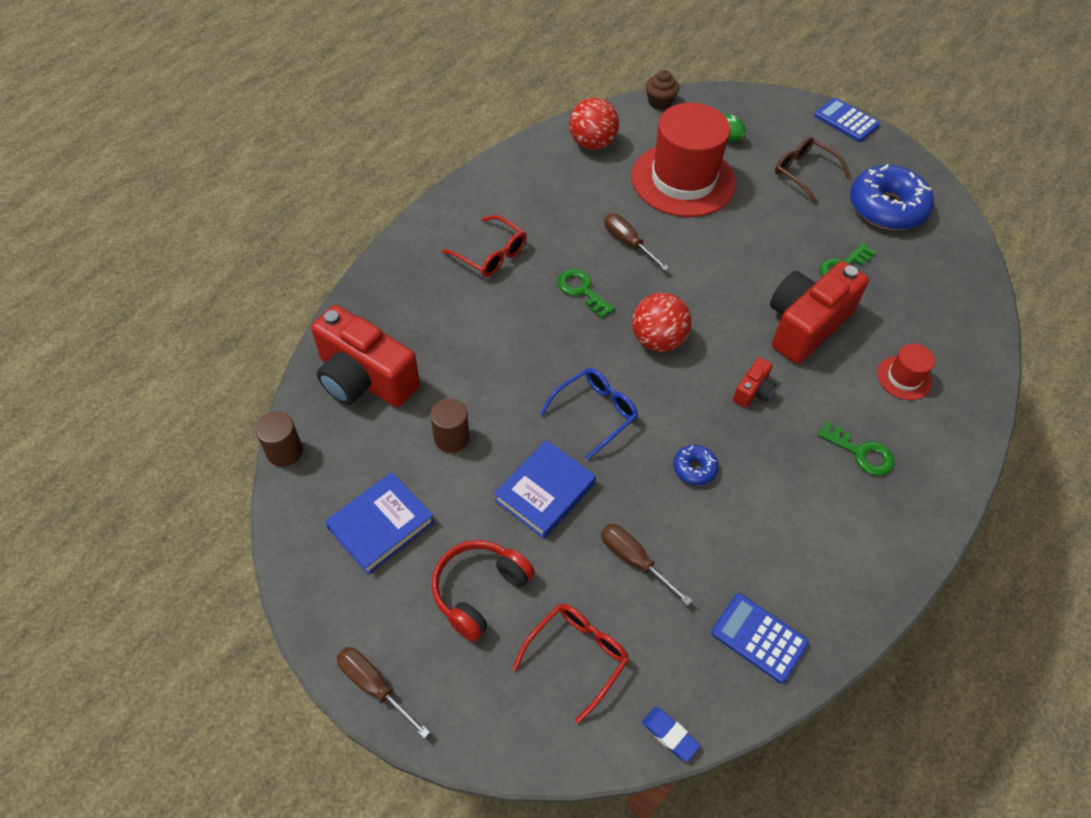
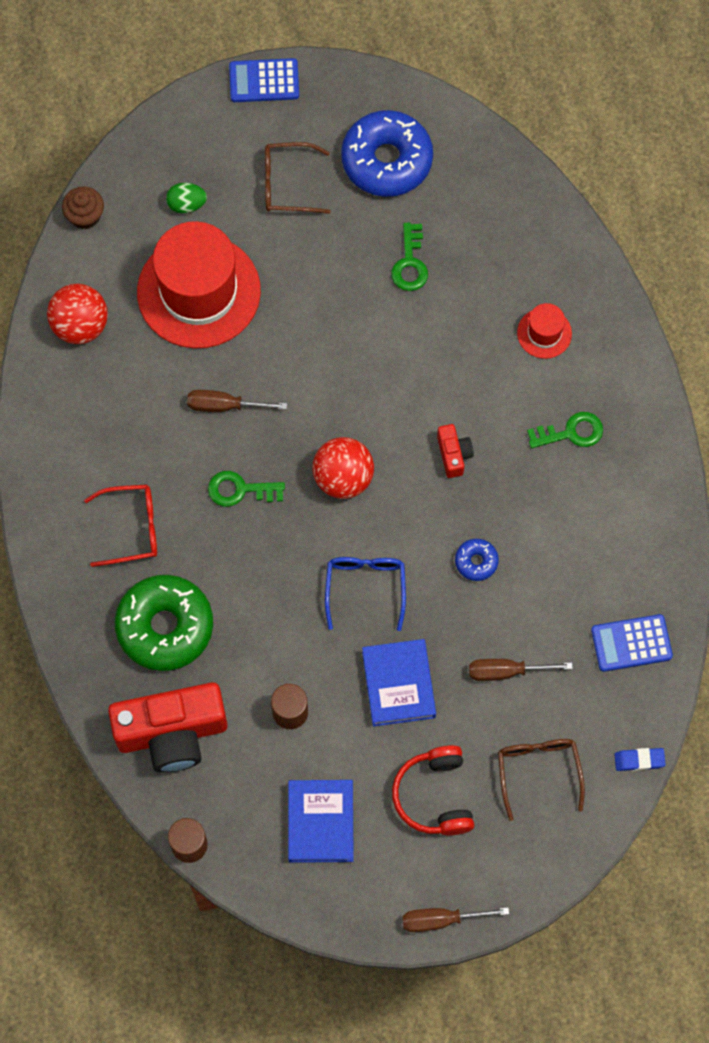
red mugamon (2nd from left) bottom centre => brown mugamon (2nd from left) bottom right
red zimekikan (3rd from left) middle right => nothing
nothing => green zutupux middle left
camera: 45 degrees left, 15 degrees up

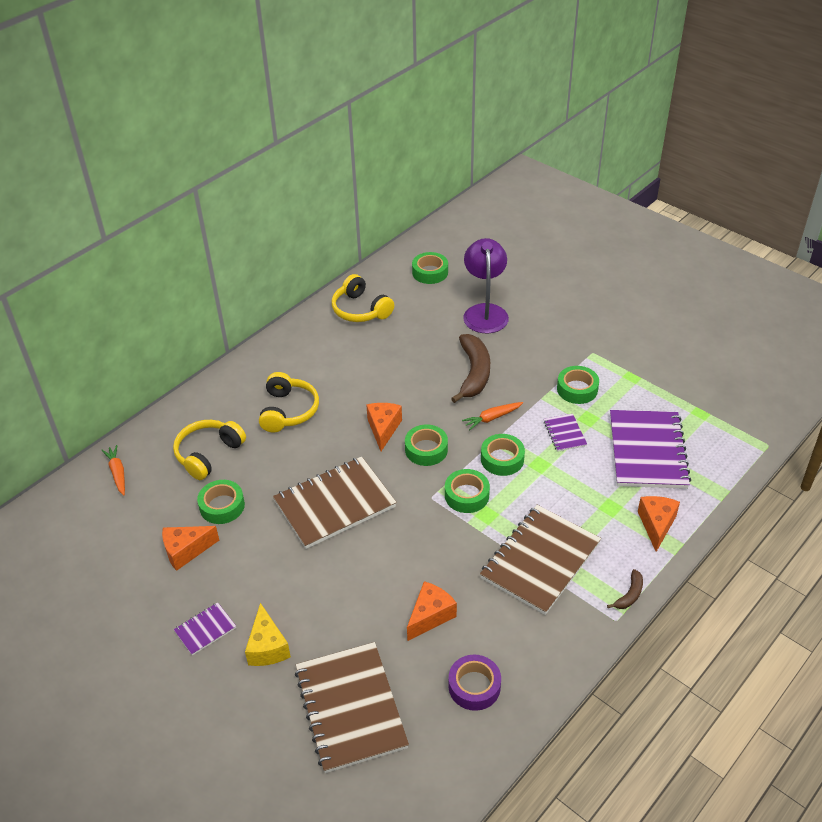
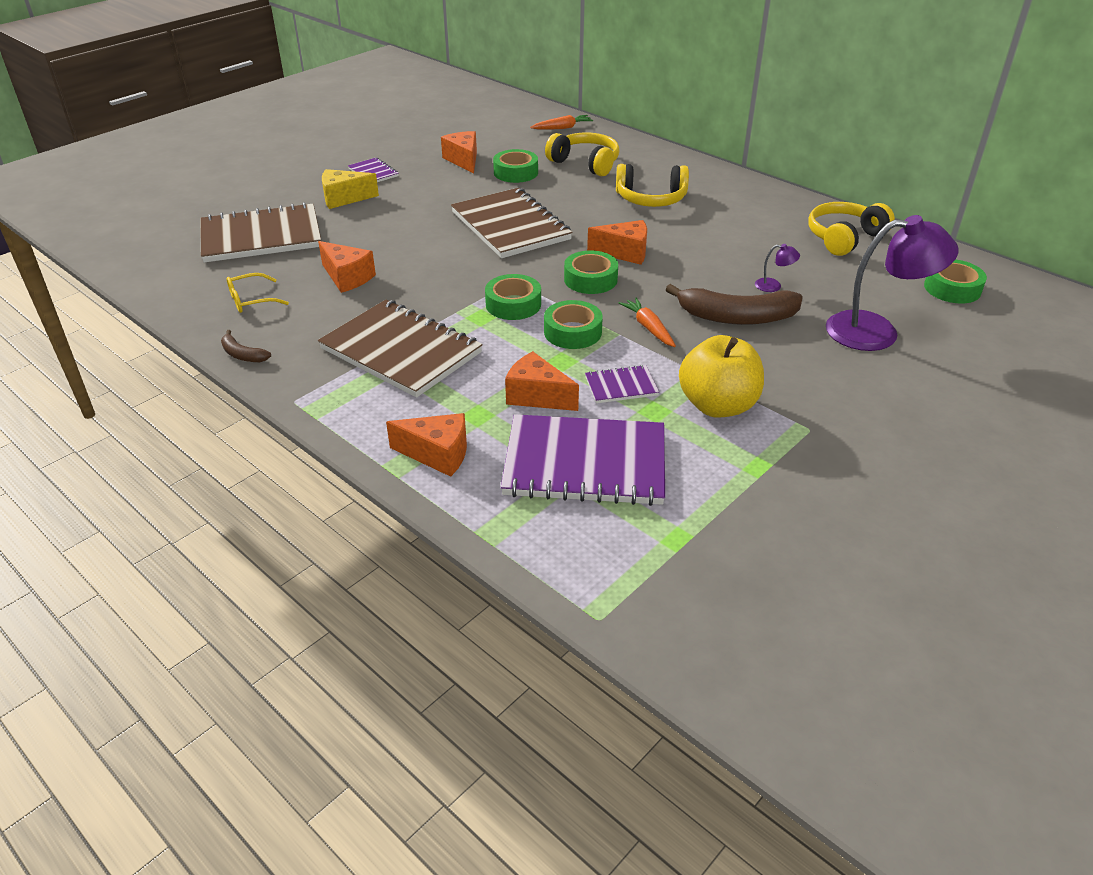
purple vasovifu bottom centre => yellow mugamon middle left
green vasovifu (6th from left) middle right => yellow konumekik centre
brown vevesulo (2nd from left in the first image) bottom right => brown vevesulo (1st from left) middle left, move
nothing => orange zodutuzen (4th from left) centre
nothing => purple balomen (1st from left) top right
camera: 90 degrees right, 5 degrees down

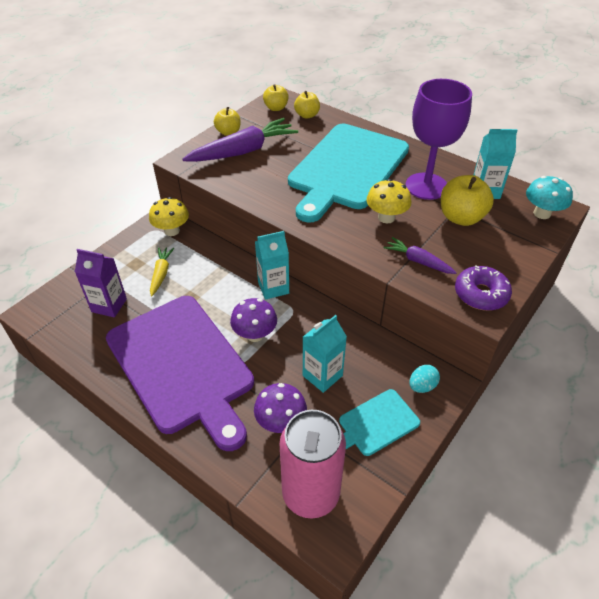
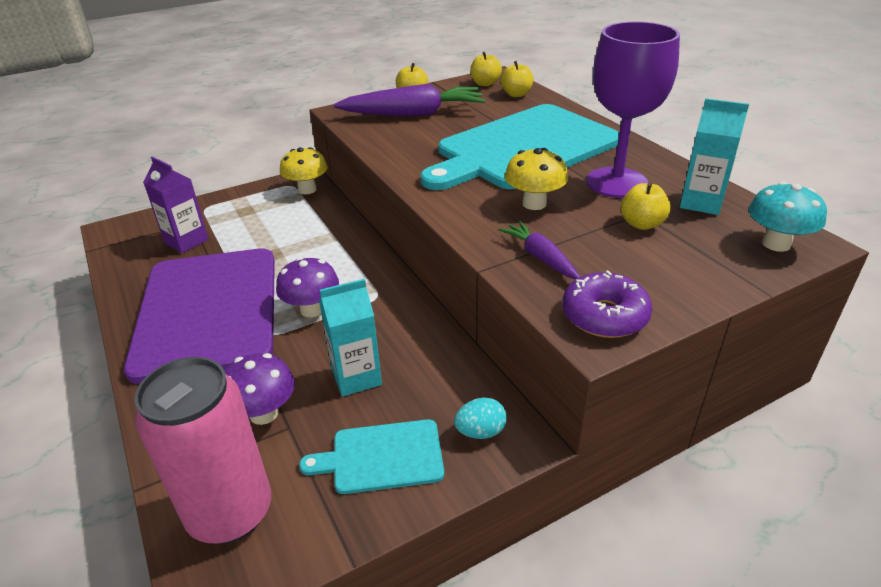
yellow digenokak middle left => nothing
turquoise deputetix (1st from left) centre => nothing
yellow konumekik (4th from left) middle right, x0.63
camera: 25 degrees right, 10 degrees down

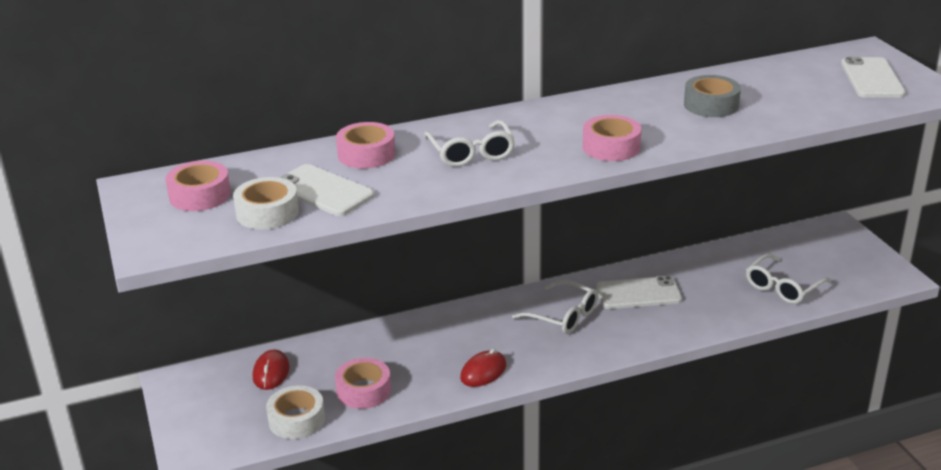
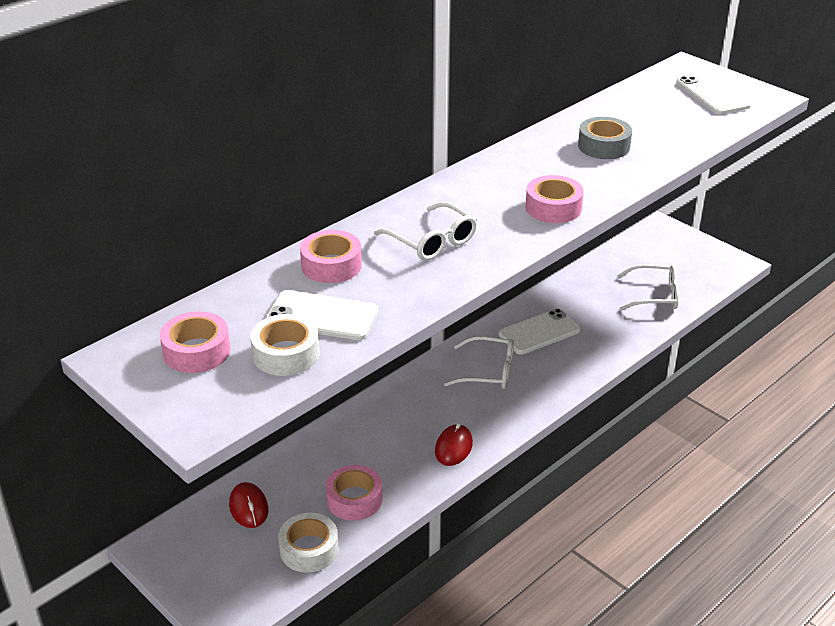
white mugamon (3rd from left) middle right, 105 degrees counterclockwise
camera: 25 degrees left, 5 degrees up

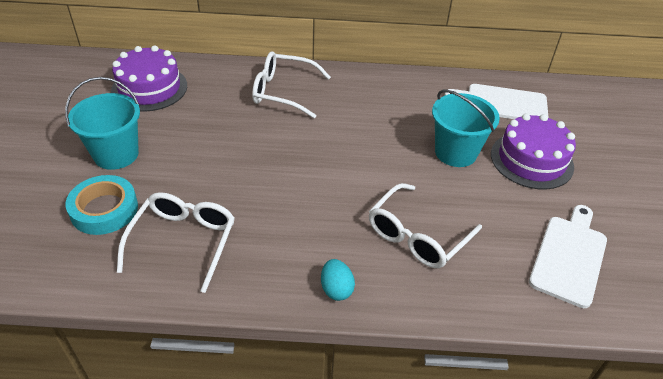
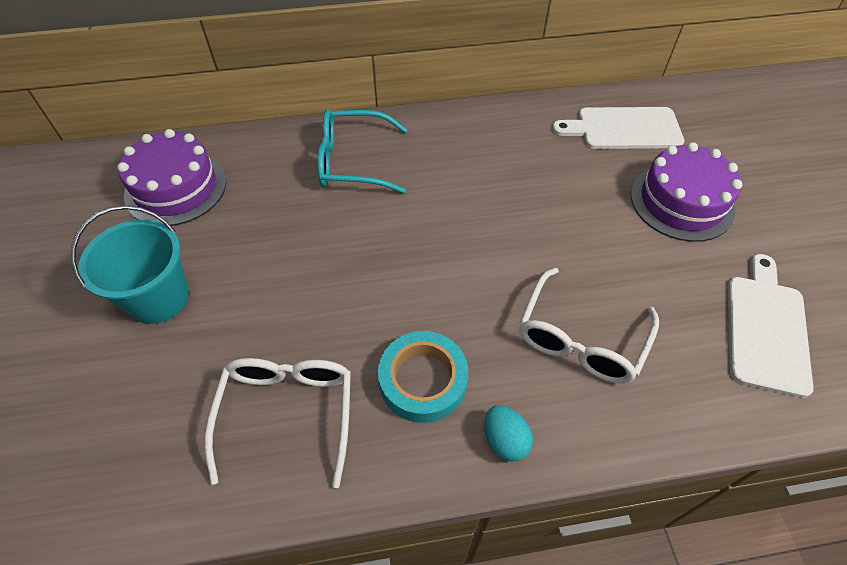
turquoise vasovifu middle left => turquoise vasovifu bottom centre, move
white mugamon (2nd from left) top centre => turquoise mugamon top centre
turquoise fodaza (2nd from left) middle right => nothing
camera: 10 degrees left, 10 degrees up

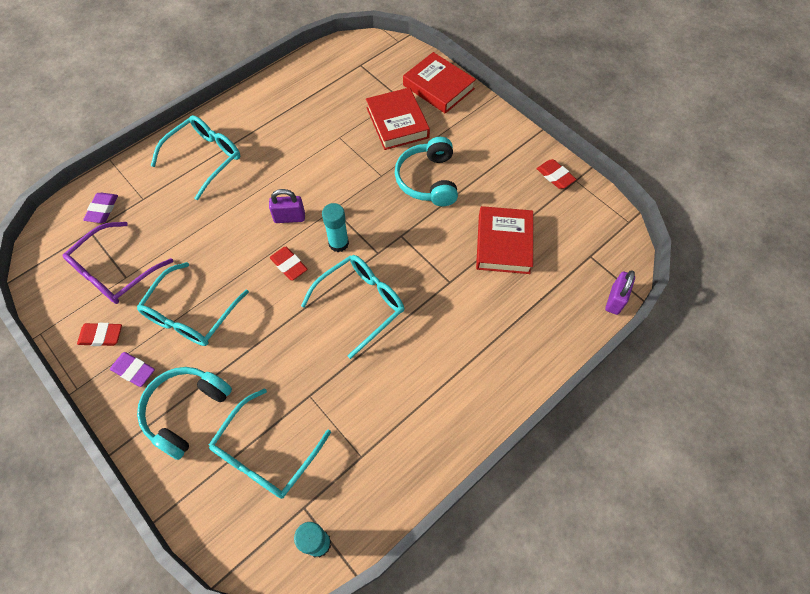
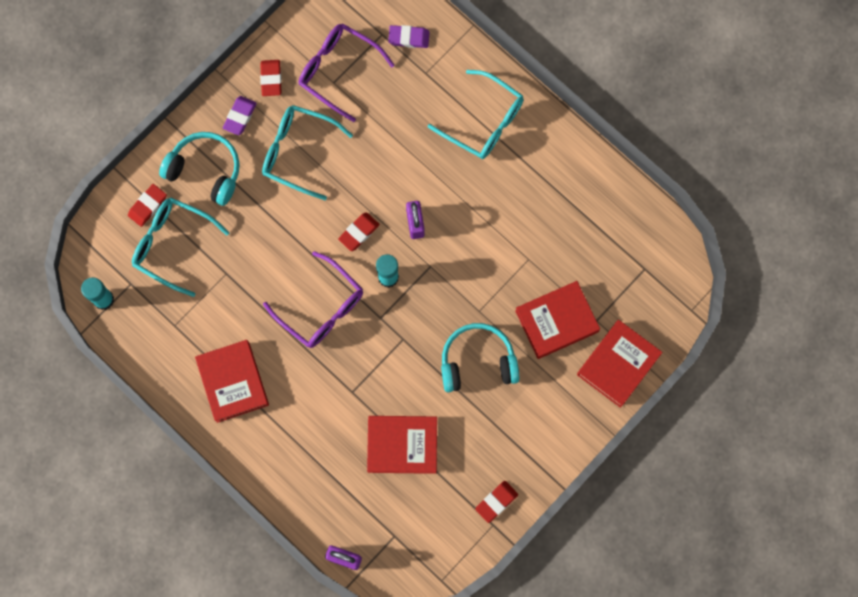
turquoise mugamon (4th from left) centre => purple mugamon (1st from left) centre
nothing => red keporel (1st from left) middle left
nothing => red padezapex (1st from left) middle left
camera: 85 degrees right, 15 degrees up

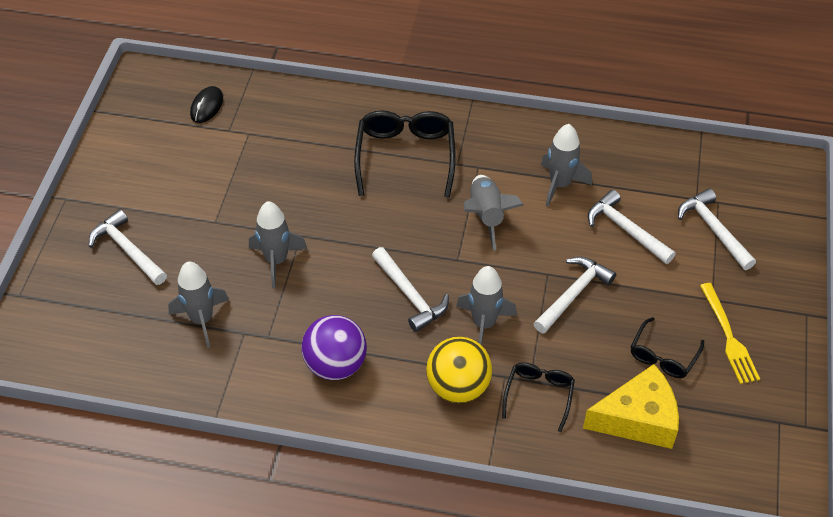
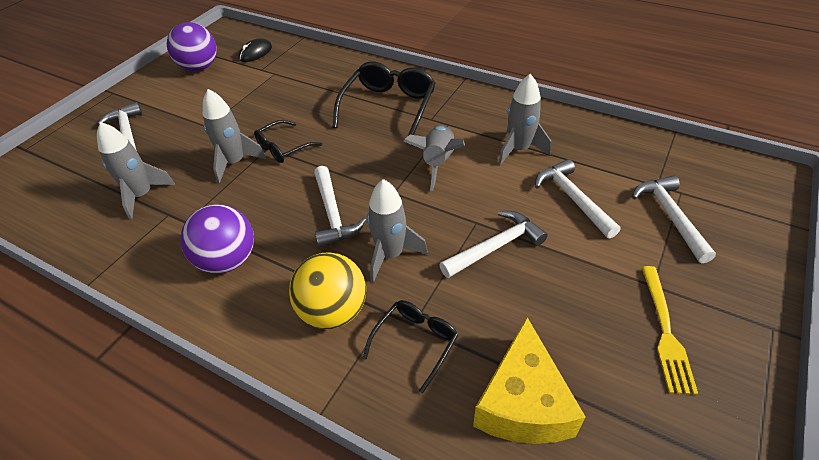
yellow zodutuzen bottom right => yellow zodutuzen bottom centre, 90 degrees clockwise
black mugamon (3rd from left in the first image) bottom right => black mugamon (1st from left) top centre, move
nothing => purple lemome (1st from left) top left
camera: 20 degrees right, 5 degrees down

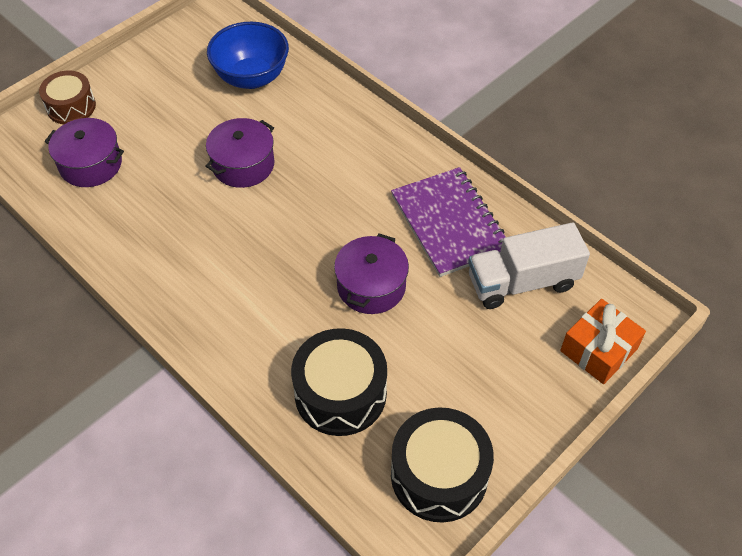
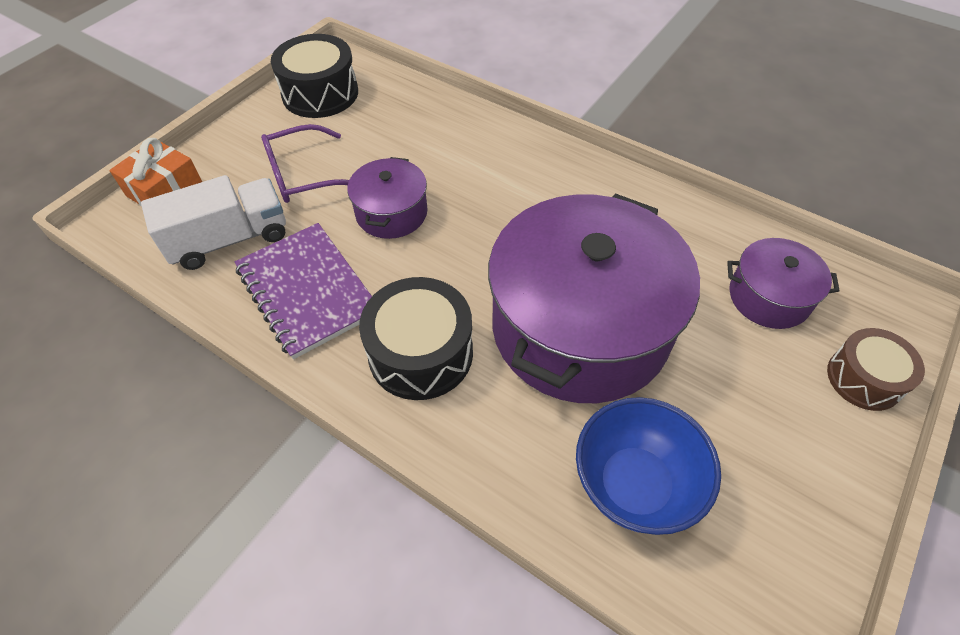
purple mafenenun (2nd from left) top left => purple mafenenun (2nd from left) centre, x2.14
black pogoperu (1st from left in the first image) bottom centre => black pogoperu (2nd from left) centre, move
nothing => purple mugamon top left
camera: 170 degrees right, 0 degrees up

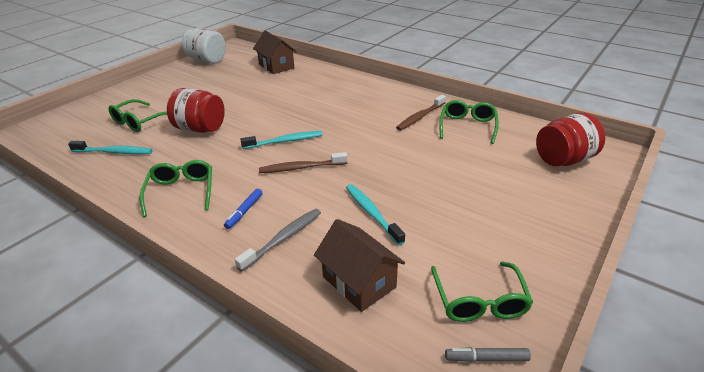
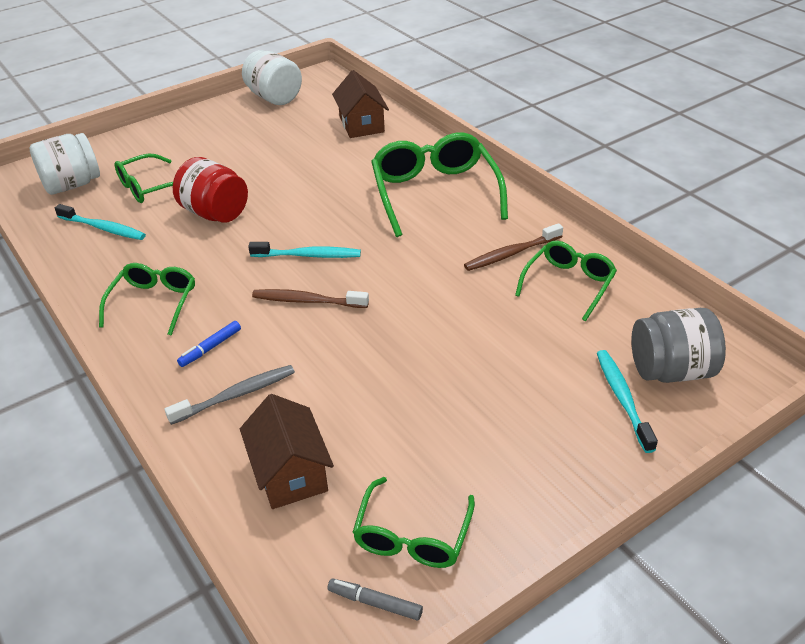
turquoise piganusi (3rd from left) centre => turquoise piganusi (3rd from left) middle right, move
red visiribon (2nd from left) middle right => grey visiribon middle right
nothing => white visiribon (1st from left) top left
nothing => green mugamon (4th from left) top centre
camera: 20 degrees right, 5 degrees up

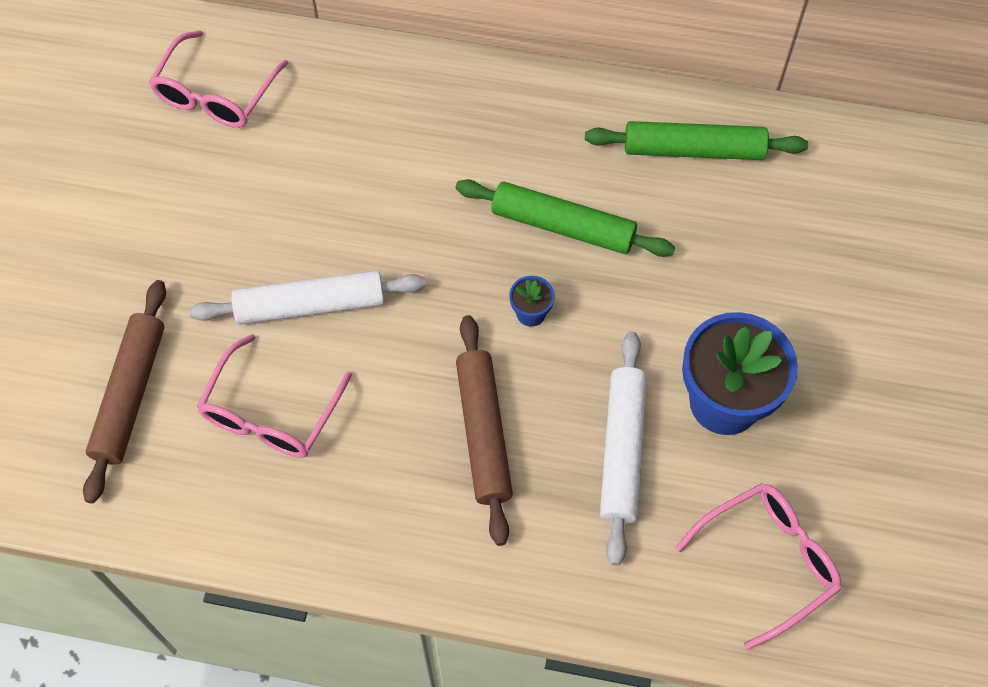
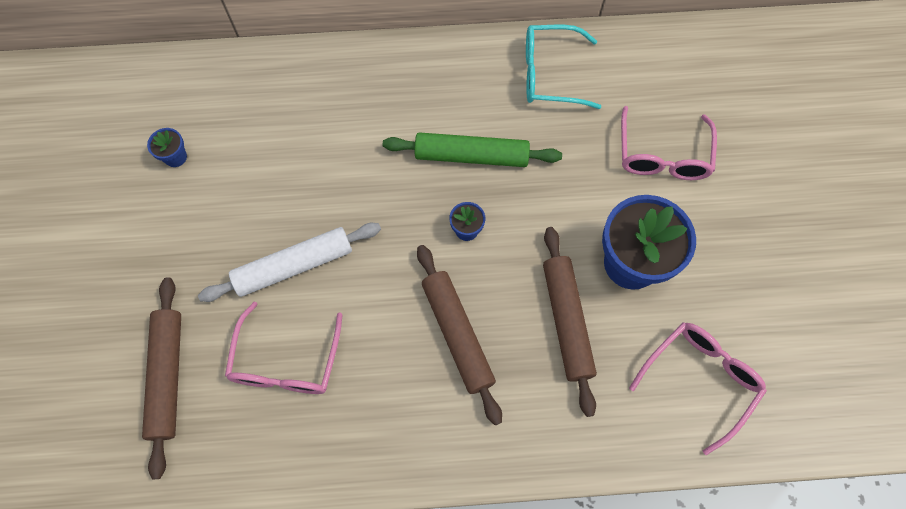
pink mugamon (1st from left in the first image) top left => pink mugamon (2nd from left) top right, move
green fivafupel (2nd from left) top right => turquoise mugamon top centre
white fivafupel (2nd from left) centre => brown fivafupel (3rd from left) centre
nothing => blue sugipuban (1st from left) top left
camera: 15 degrees left, 5 degrees up

